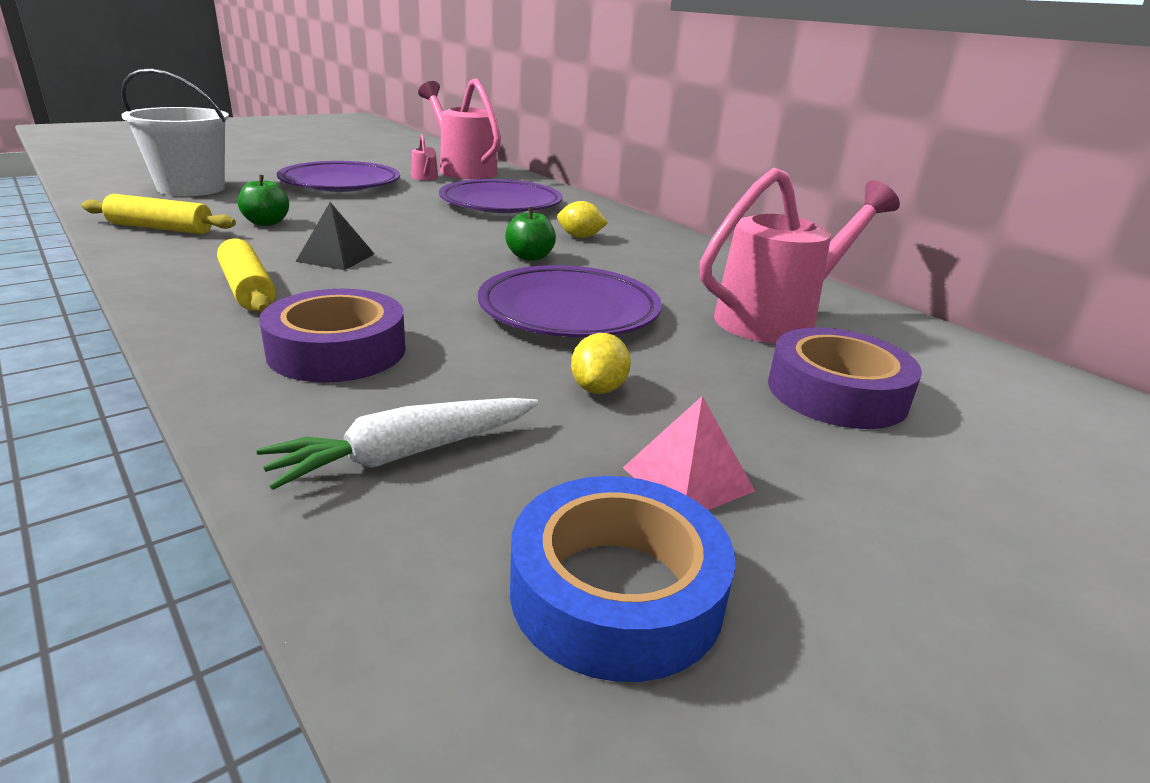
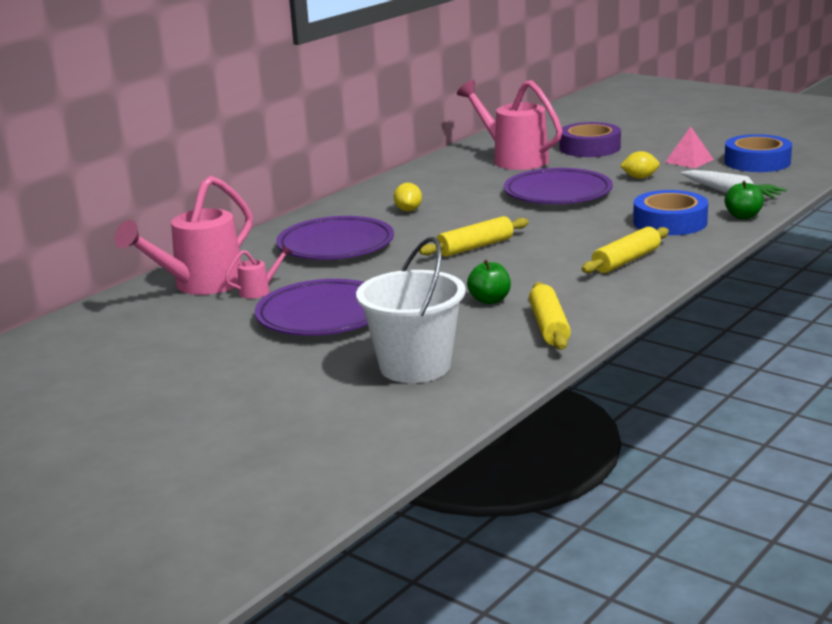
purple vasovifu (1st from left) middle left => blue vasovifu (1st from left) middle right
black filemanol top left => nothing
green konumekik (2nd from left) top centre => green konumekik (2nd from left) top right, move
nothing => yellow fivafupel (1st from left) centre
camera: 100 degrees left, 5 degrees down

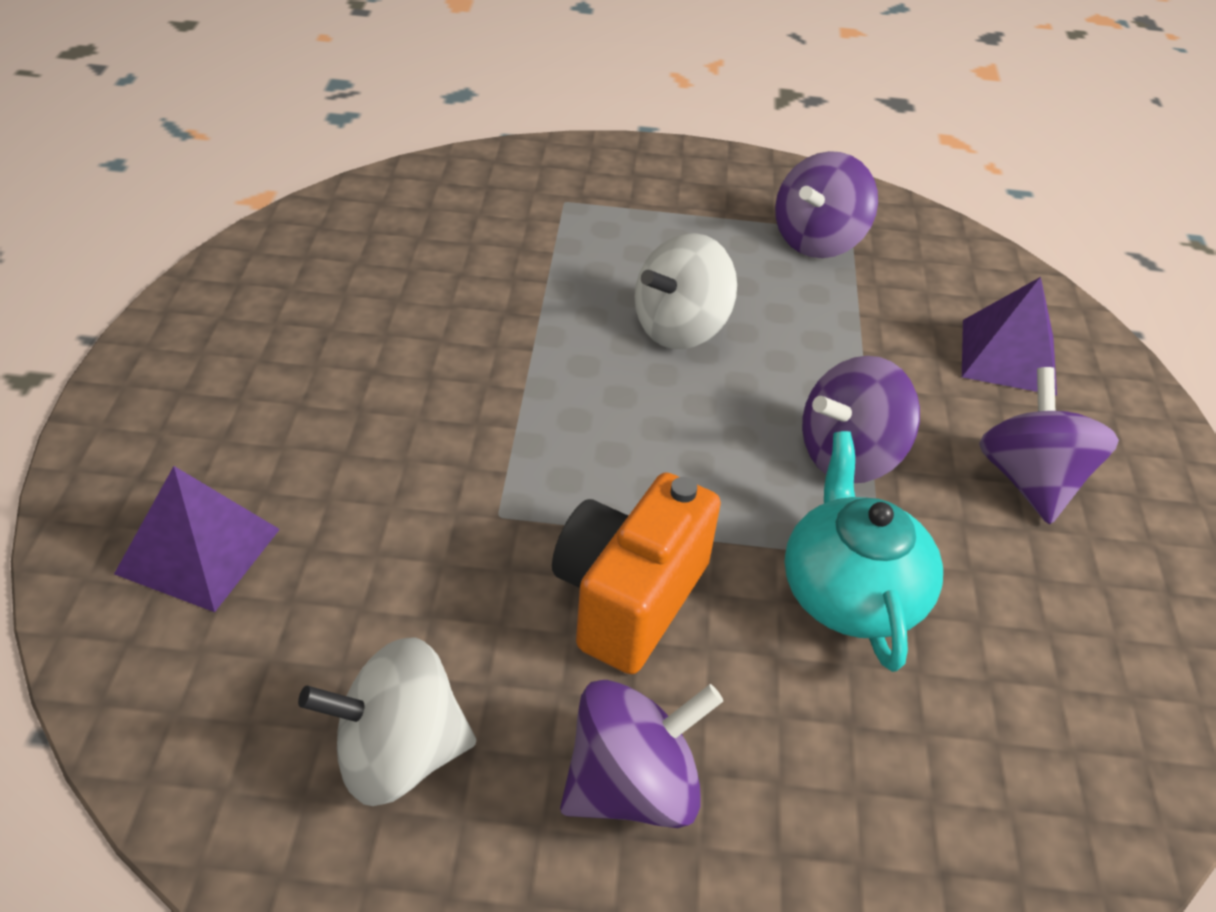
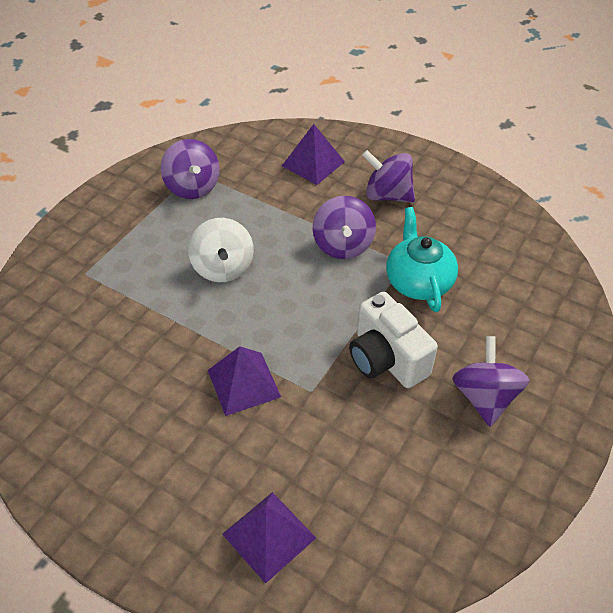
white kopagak (1st from left) bottom left => nothing
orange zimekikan centre => white zimekikan centre
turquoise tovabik middle right, 60 degrees clockwise
nothing => purple filemanol (1st from left) centre
camera: 60 degrees left, 5 degrees up

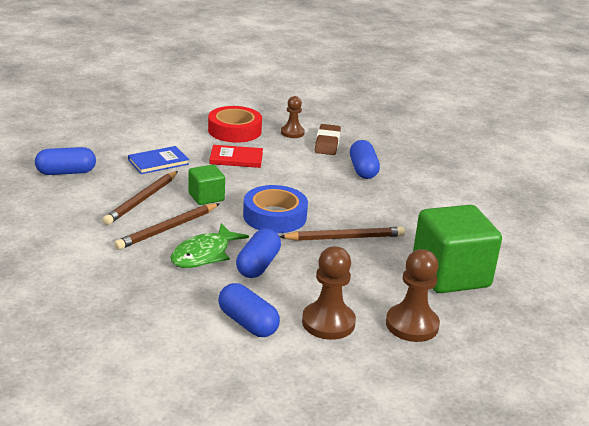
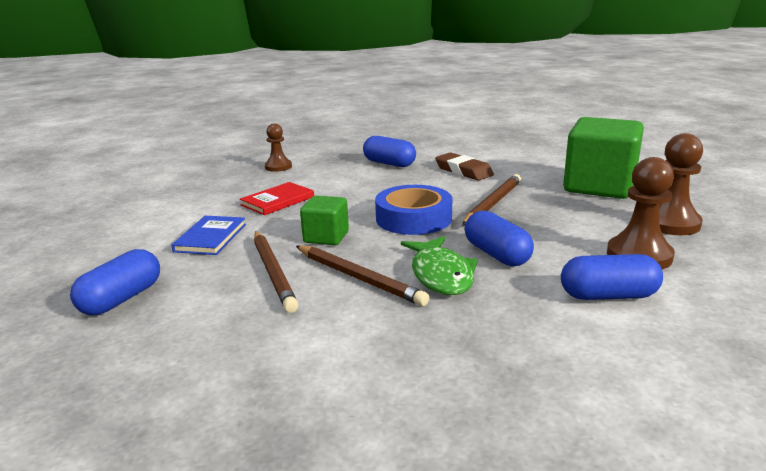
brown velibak (2nd from left) middle left => brown velibak (2nd from left) centre, 45 degrees counterclockwise
red vasovifu top centre => nothing
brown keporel top centre => brown keporel centre, move
camera: 45 degrees left, 5 degrees down

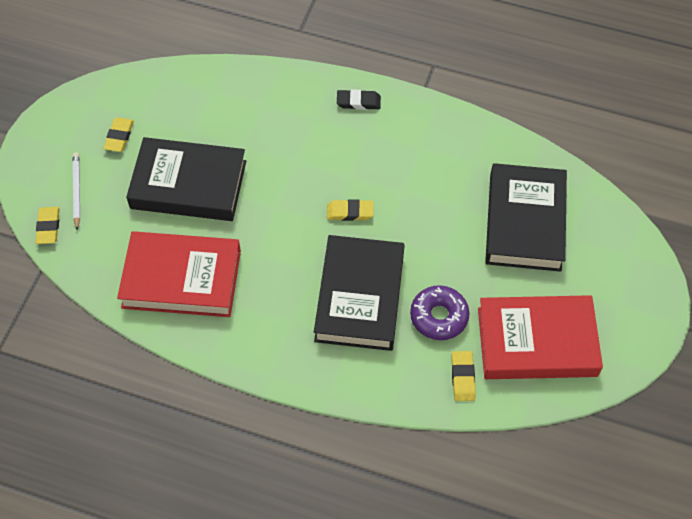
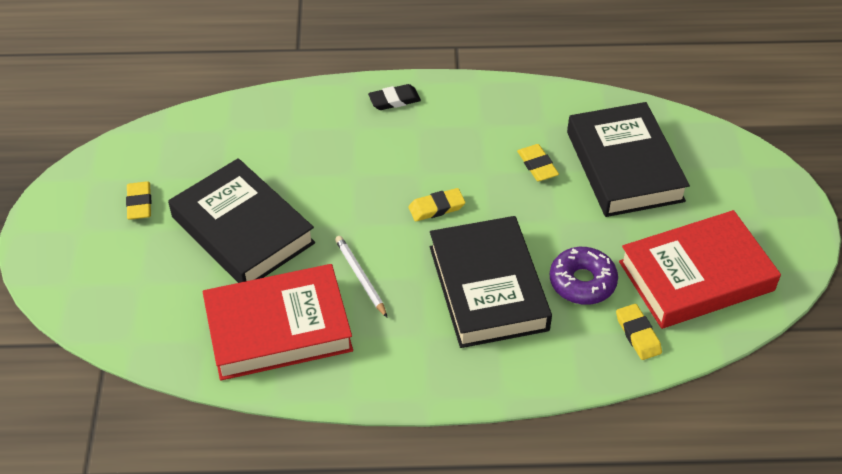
yellow keporel (1st from left in the first image) middle left => yellow keporel (3rd from left) centre, move
white velibak middle left => white velibak centre, move
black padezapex (1st from left) middle left, 60 degrees clockwise
camera: 20 degrees left, 10 degrees down

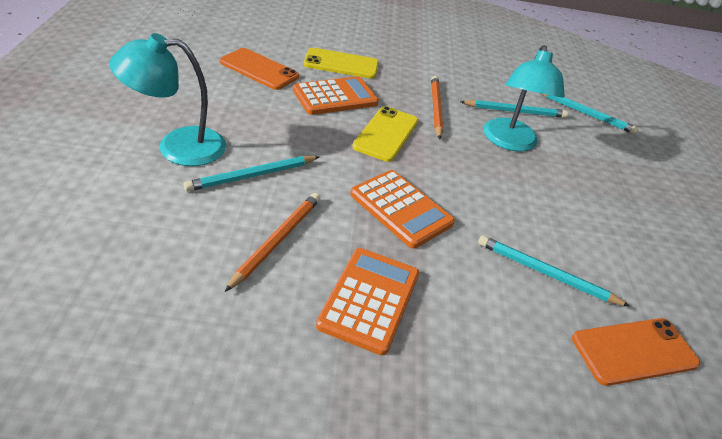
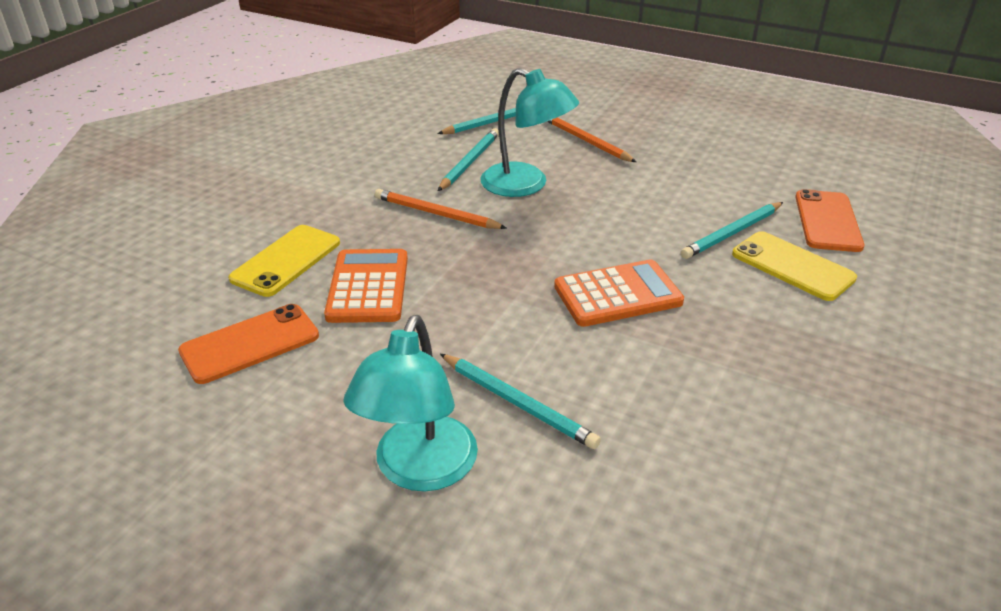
turquoise velibak (1st from left in the first image) centre => turquoise velibak (3rd from left) centre, 45 degrees counterclockwise
orange velibak (1st from left in the first image) centre => orange velibak (2nd from left) top centre, move
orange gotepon (2nd from left) bottom centre => nothing
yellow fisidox (2nd from left) top centre => yellow fisidox (2nd from left) middle right, move
camera: 60 degrees left, 5 degrees down

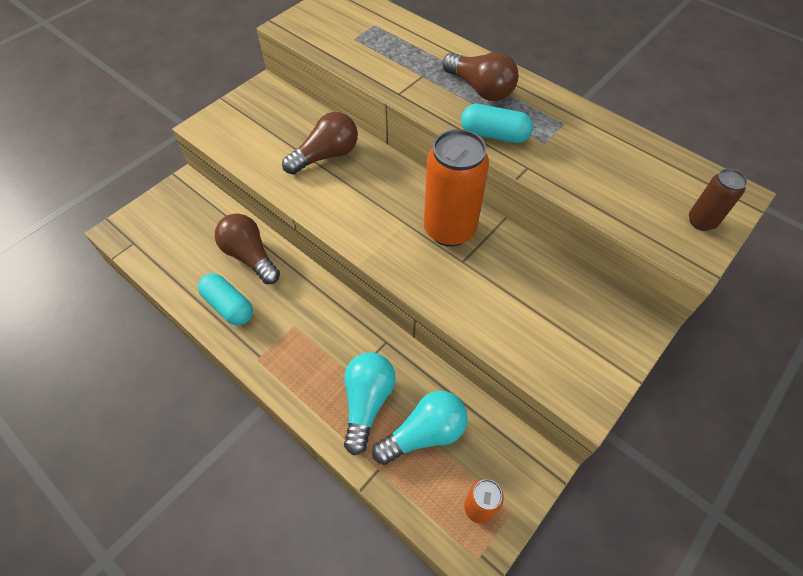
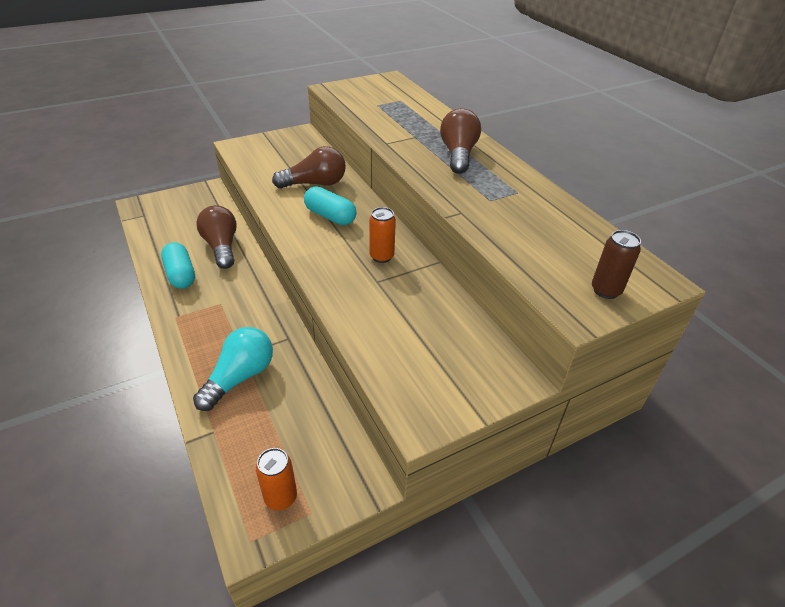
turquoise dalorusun (2nd from left) bottom centre => nothing
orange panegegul (1st from left in the first image) top centre => orange panegegul (2nd from left) centre, x0.49
brown dalorusun (3rd from left) top centre, 150 degrees counterclockwise
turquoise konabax (2nd from left) top centre => turquoise konabax (2nd from left) centre, move
camera: 20 degrees right, 15 degrees down

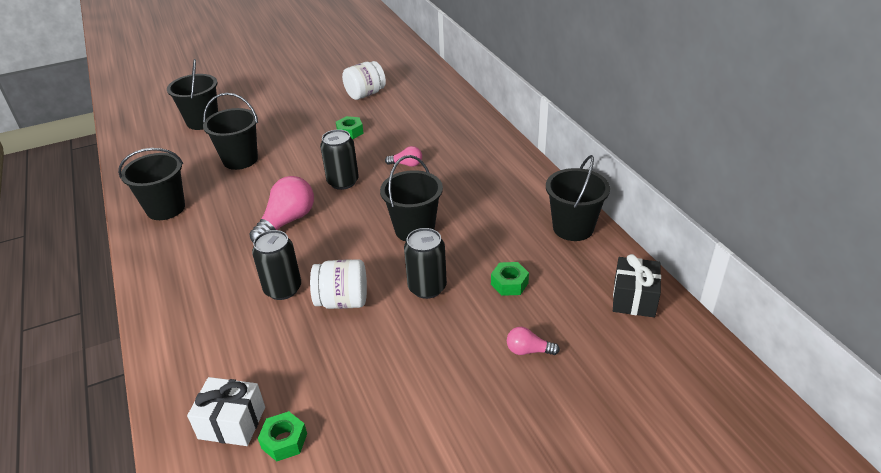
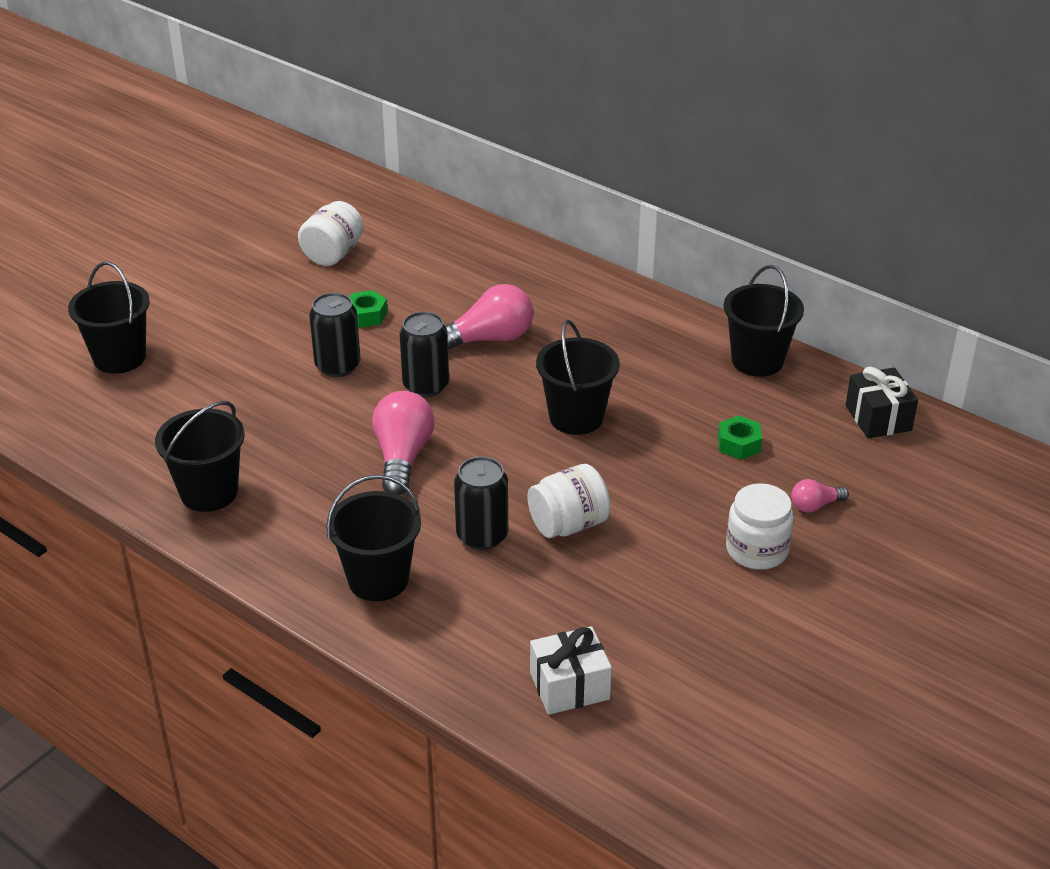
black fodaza (3rd from left) top left => black fodaza (3rd from left) centre, move
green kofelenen (1st from left) bottom left => nothing
pink dalorusun (2nd from left) top centre => pink dalorusun (2nd from left) centre, x1.94
black panegegul (3rd from left in the first image) centre => black panegegul (1st from left) middle left, move
nothing => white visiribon (3rd from left) middle right
camera: 30 degrees left, 0 degrees up

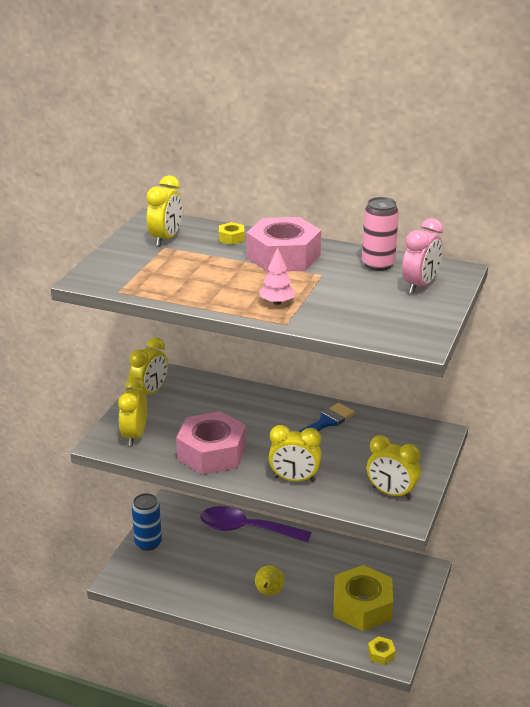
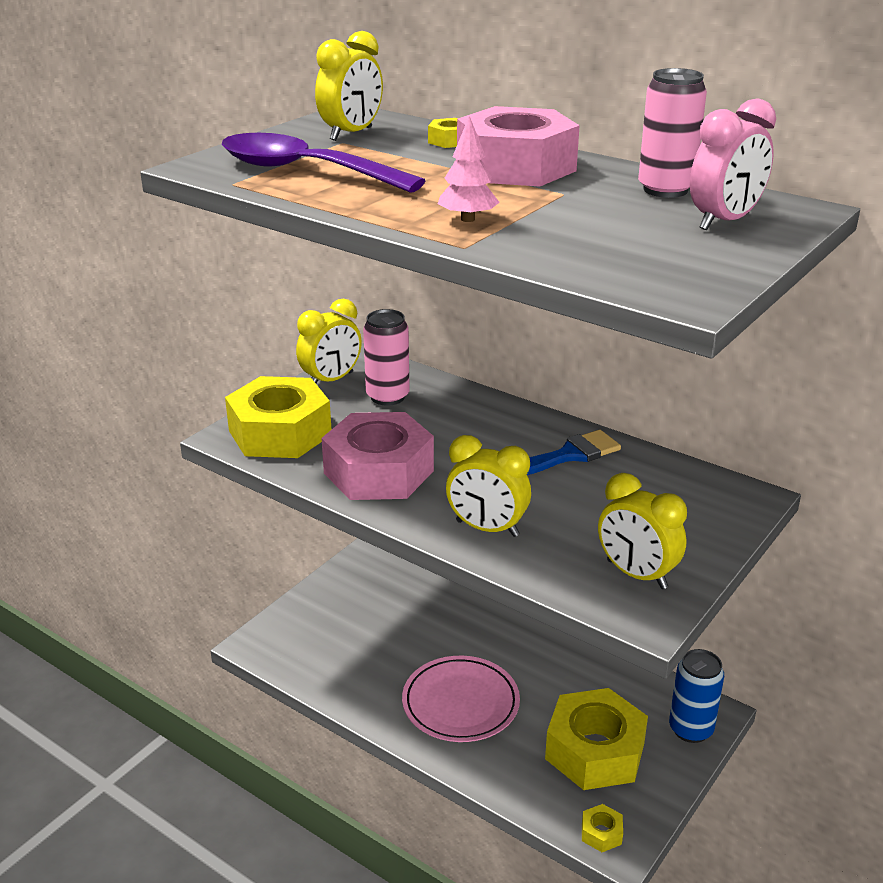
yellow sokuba (1st from left) middle left => yellow kofelenen (1st from left) middle left
blue panegegul bottom left => blue panegegul bottom right, move
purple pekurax bottom centre => purple pekurax top centre, move
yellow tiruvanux bottom centre => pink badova bottom centre
nothing => pink panegegul (1st from left) centre
camera: 15 degrees right, 0 degrees up

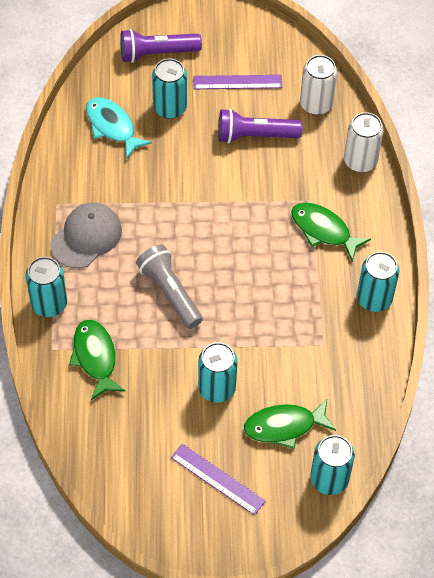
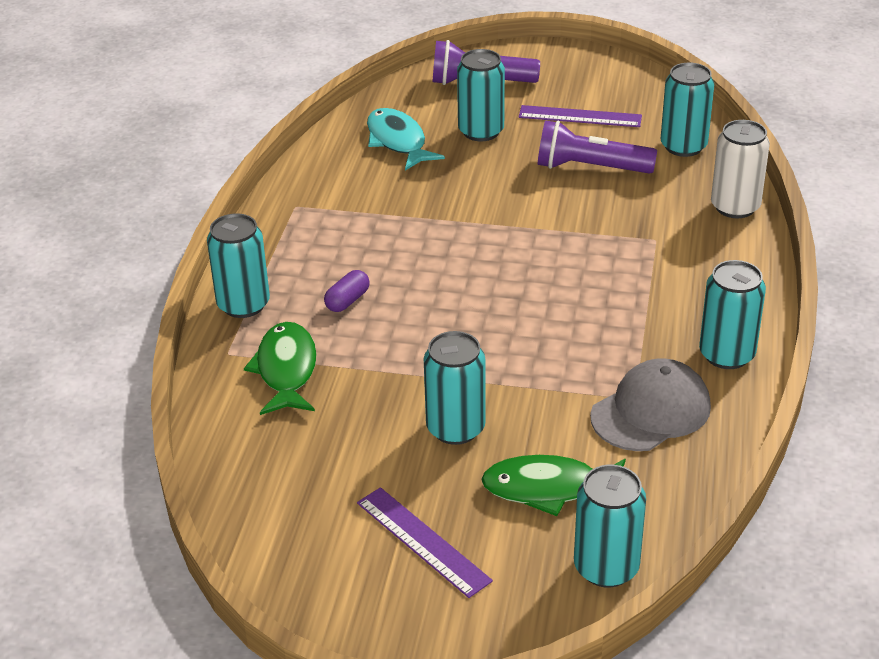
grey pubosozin middle left => grey pubosozin middle right, move
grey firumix centre => nothing
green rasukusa (3rd from left) middle right => nothing
white panegegul (1st from left) top right => turquoise panegegul (5th from left) top right
nothing => purple konabax centre
camera: 15 degrees right, 20 degrees down

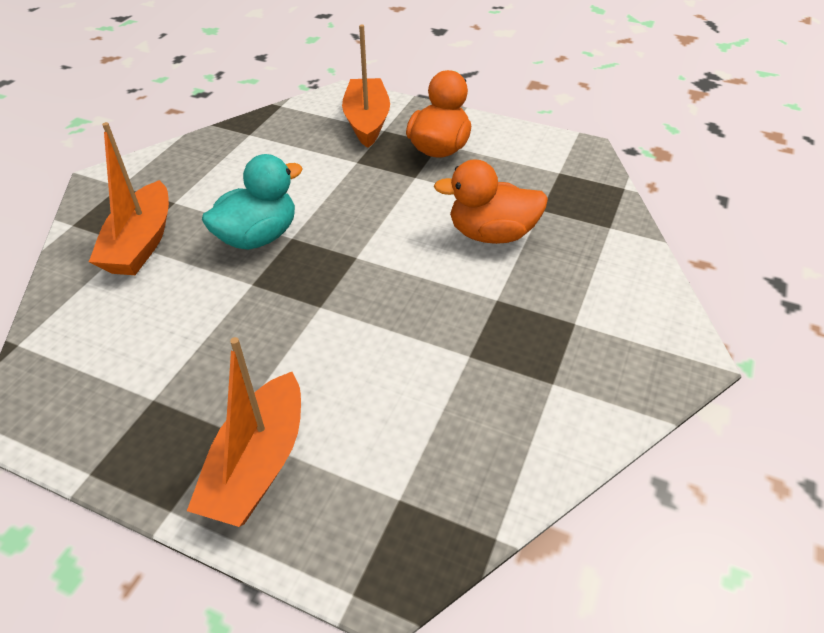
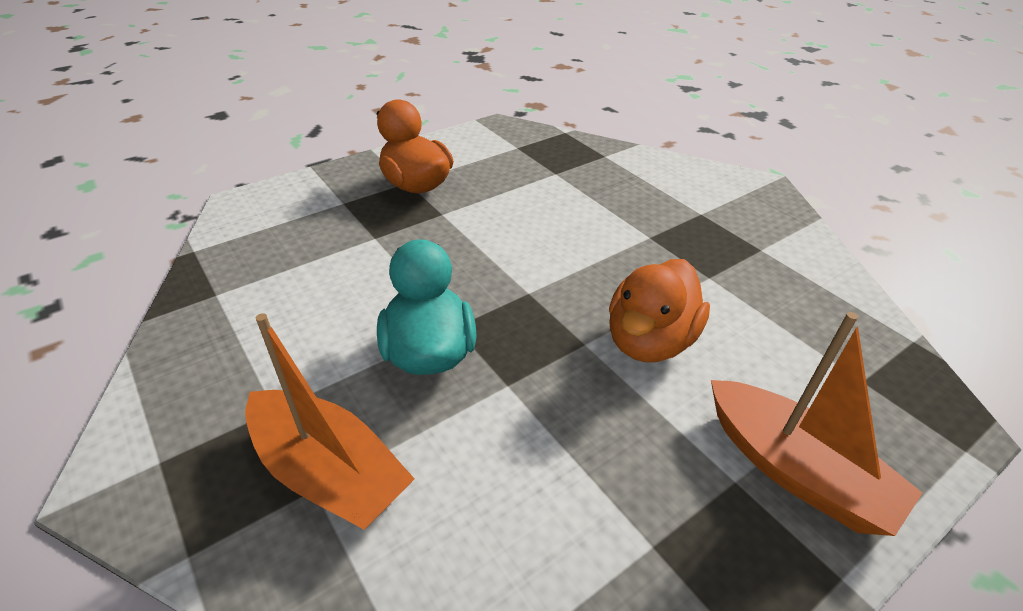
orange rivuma (3rd from left) top centre => nothing
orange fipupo (2nd from left) top centre => orange fipupo (2nd from left) centre, move
camera: 60 degrees left, 5 degrees down

